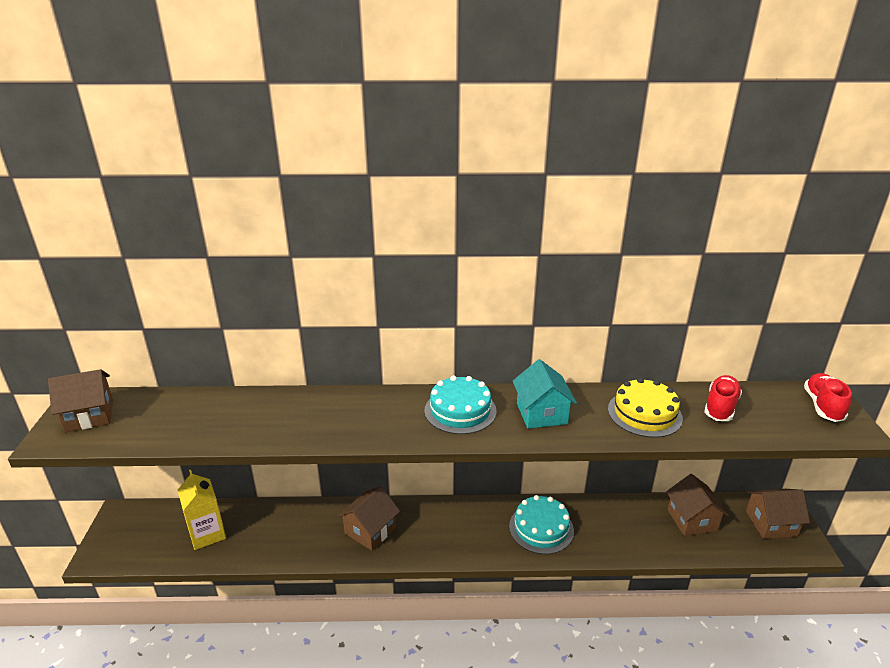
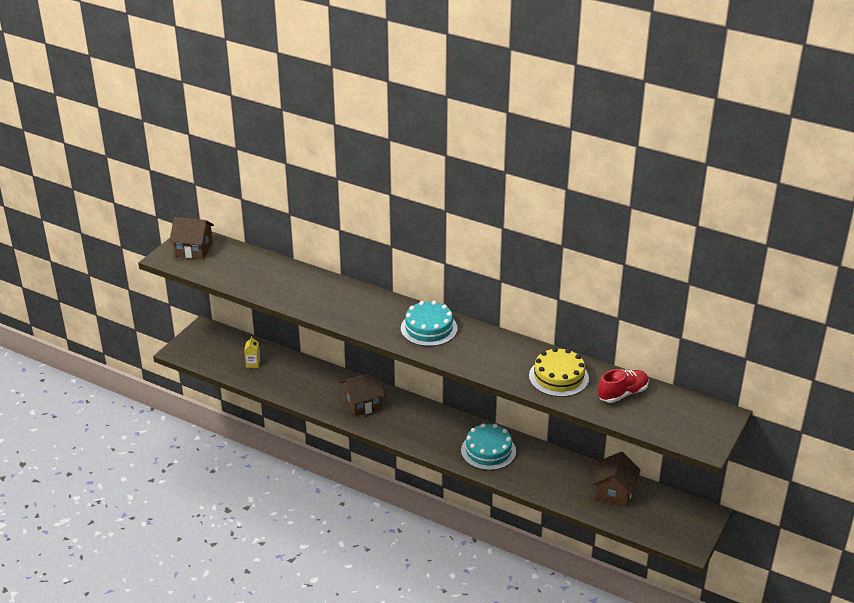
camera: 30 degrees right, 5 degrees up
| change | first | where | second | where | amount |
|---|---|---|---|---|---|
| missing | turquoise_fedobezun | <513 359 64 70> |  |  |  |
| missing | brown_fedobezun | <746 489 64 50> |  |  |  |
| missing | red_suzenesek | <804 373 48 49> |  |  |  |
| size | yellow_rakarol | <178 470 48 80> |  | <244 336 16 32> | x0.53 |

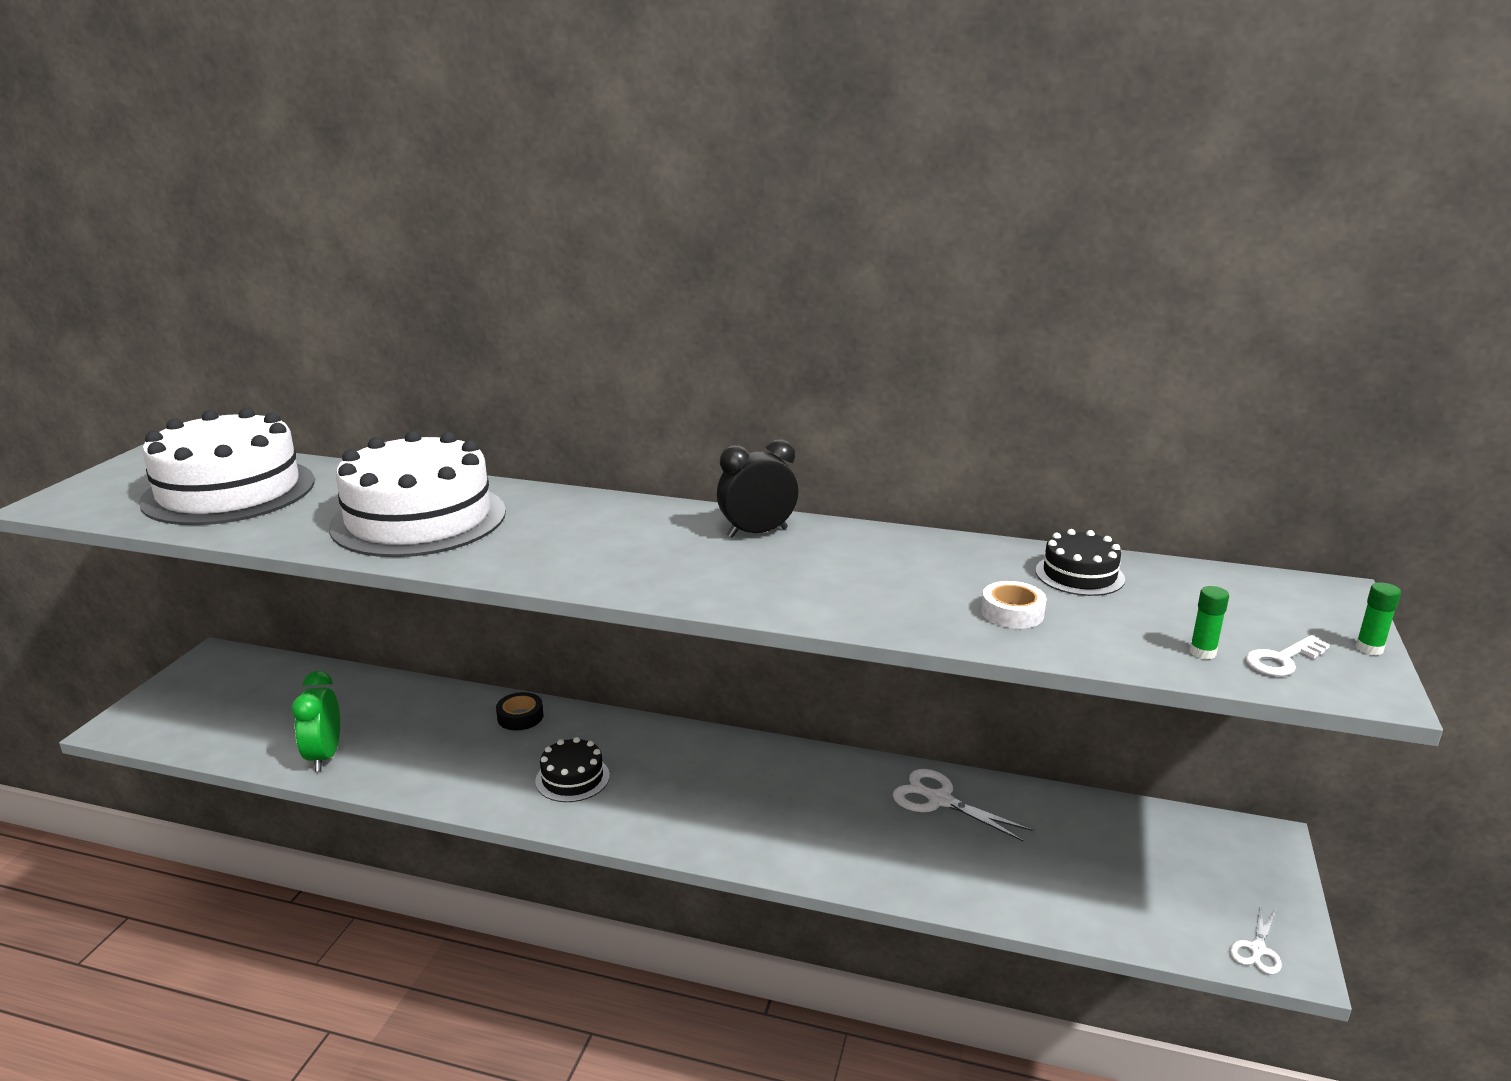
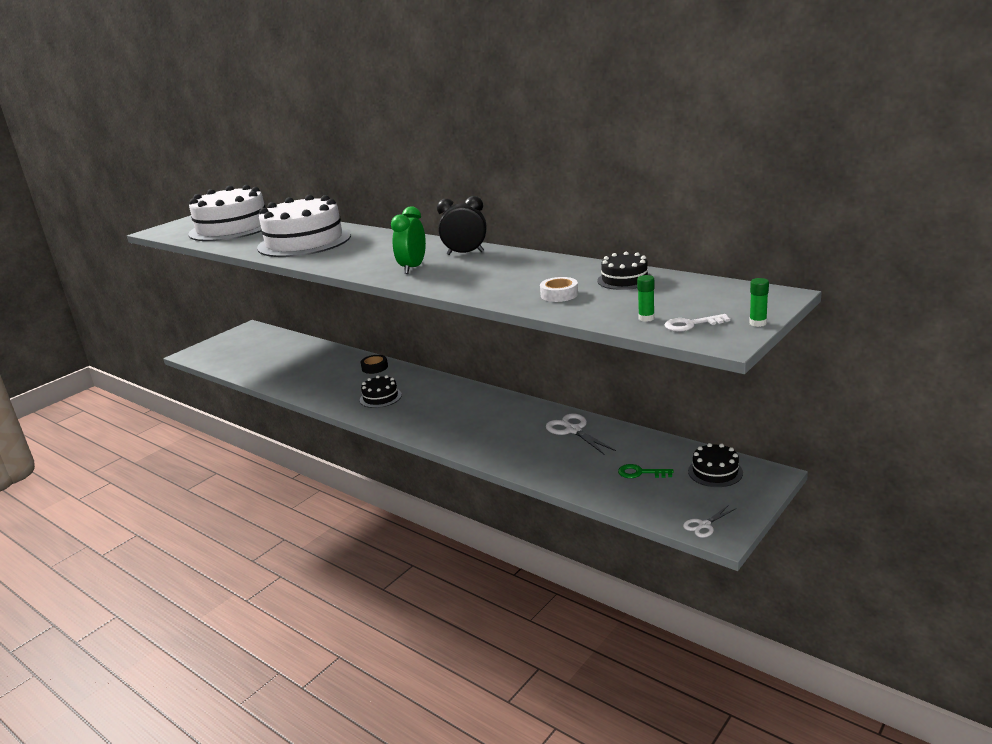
camera: 25 degrees right, 0 degrees up
| change | first | where | second | where | amount |
|---|---|---|---|---|---|
| appeared |  |  | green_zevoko | <618 464 56 14> |  |
| appeared |  |  | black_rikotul | <688 443 55 44> |  |
| relocated | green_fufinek | <292 671 48 100> |  | <391 206 35 68> |  |

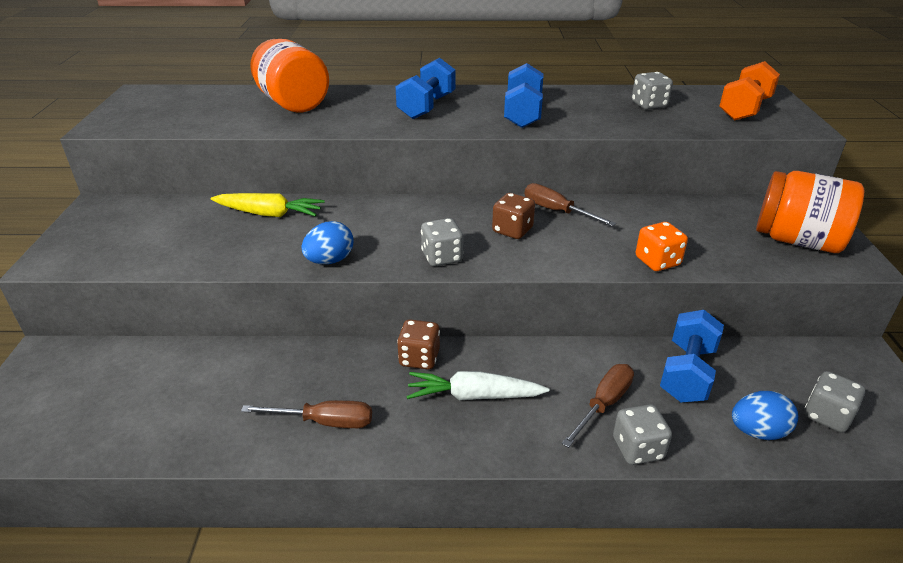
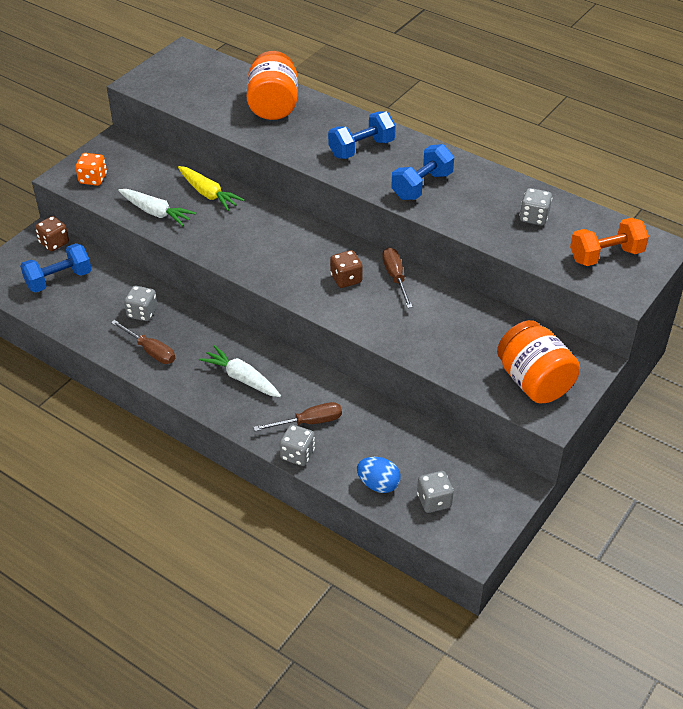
camera: 35 degrees right, 10 degrees up
| change | first | where | second | where | amount |
|---|---|---|---|---|---|
| missing | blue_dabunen | <301 221 53 43> |  |  |  |
| appeared |  |  | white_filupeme | <118 189 78 37> |  |
| relocated | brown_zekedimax | <397 319 43 50> |  | <35 216 34 35> |  |
| relocated | grey_zekedimax | <421 218 42 48> |  | <124 286 34 35> |  |
| relocated | orange_zekedimax | <636 222 52 49> |  | <75 153 32 33> |  |
| relocated | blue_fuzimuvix | <660 310 64 92> |  | <20 243 72 50> |  |

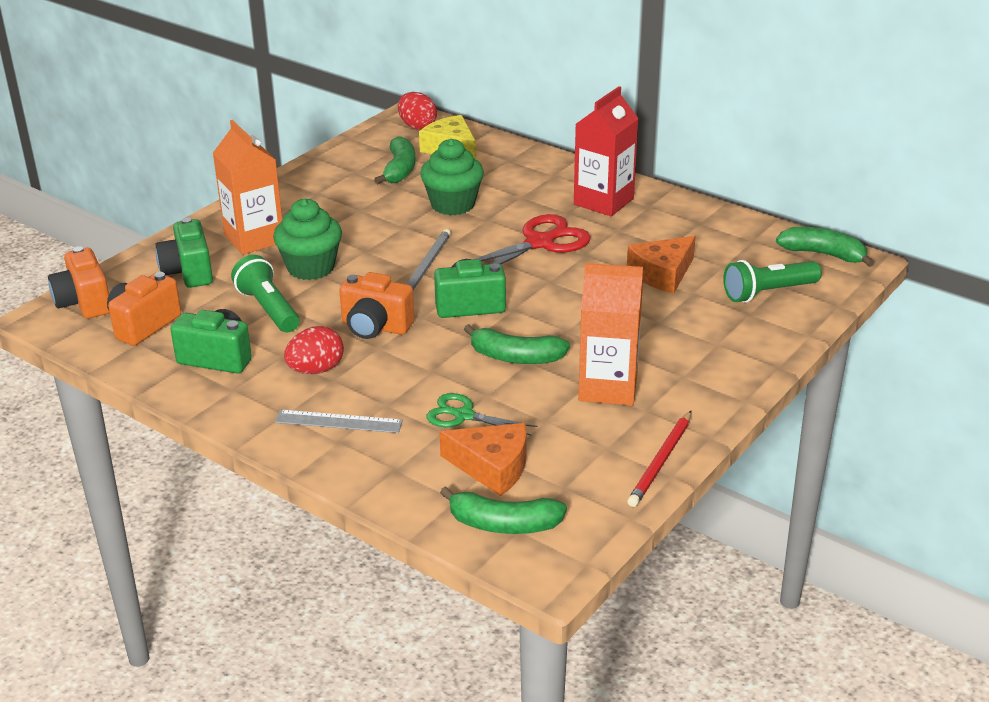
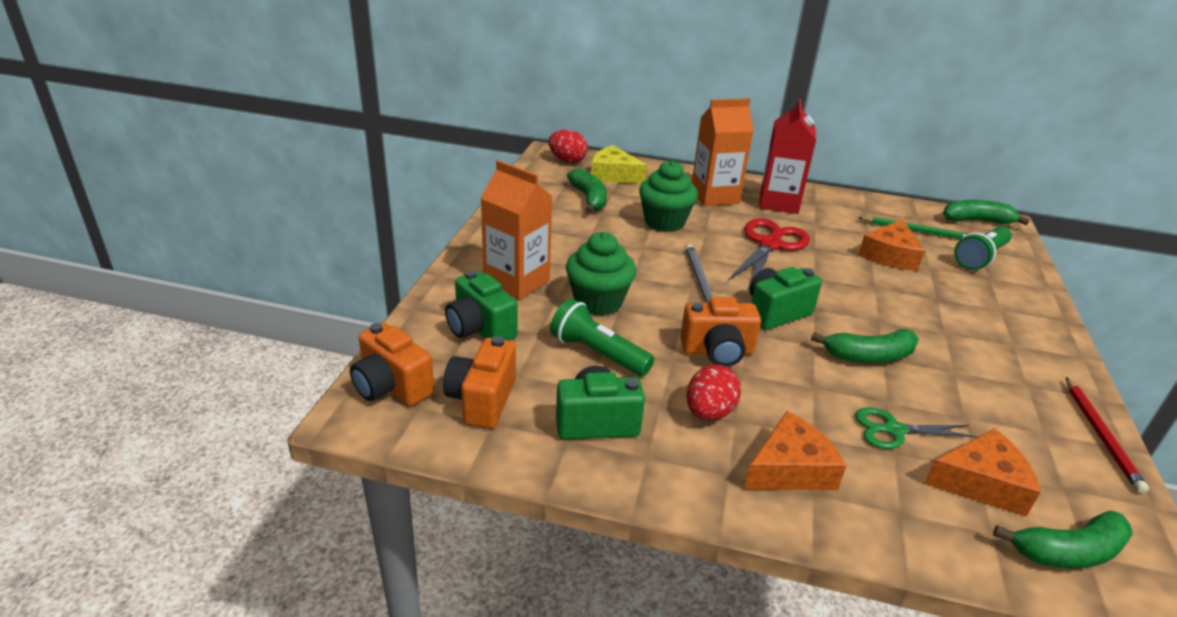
camera: 25 degrees left, 0 degrees up
| change | first | where | second | where | amount |
|---|---|---|---|---|---|
| appeared |  |  | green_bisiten | <858 216 111 23> |  |
| relocated | orange_rakarol | <578 263 65 142> |  | <692 98 62 108> |  |
| exchanged | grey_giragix | <275 410 128 23> | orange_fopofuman | <744 411 102 79> |  |

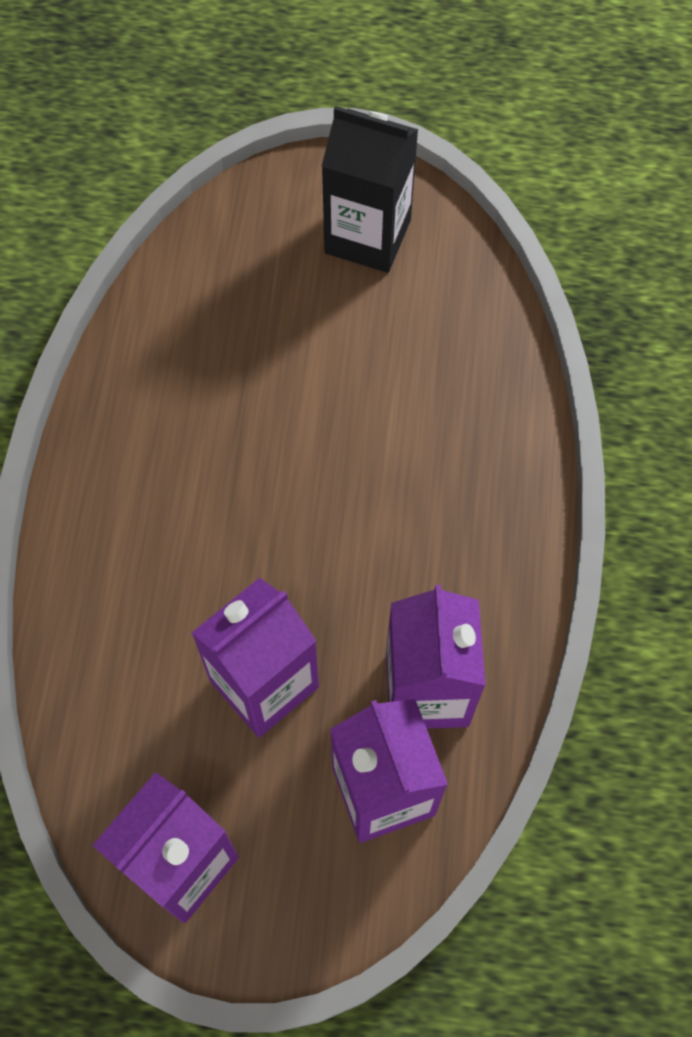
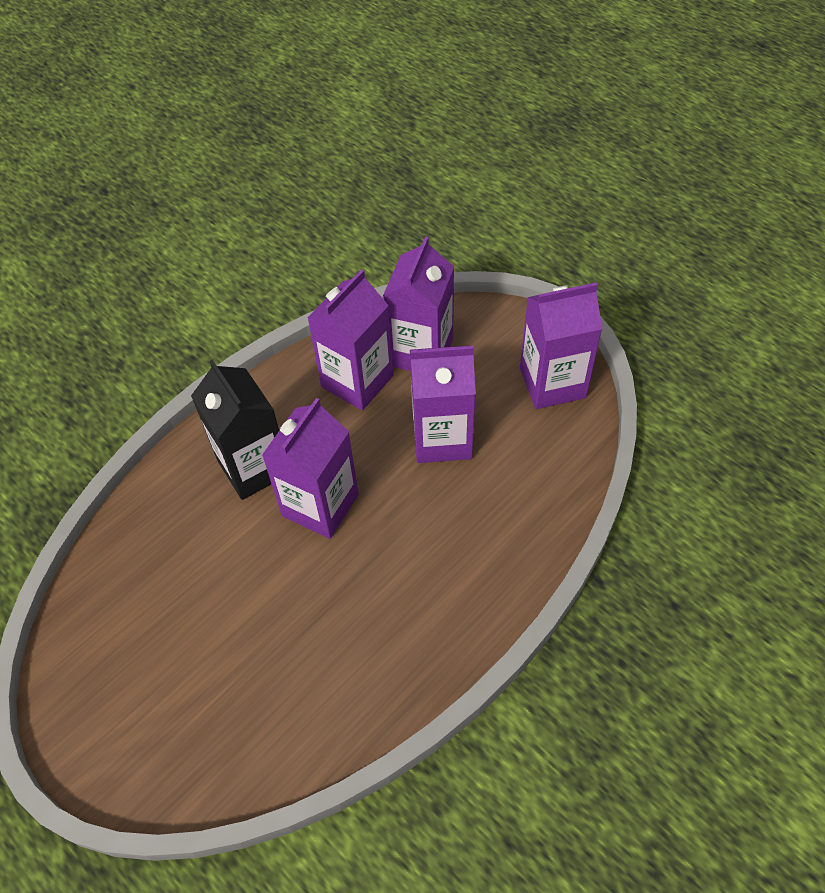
camera: 140 degrees left, 10 degrees down
| change | first | where | second | where | amount |
|---|---|---|---|---|---|
| appeared |  |  | purple_rakarol | <262 398 97 141> |  |
| relocated | black_rakarol | <322 106 96 167> |  | <191 359 88 141> |  |

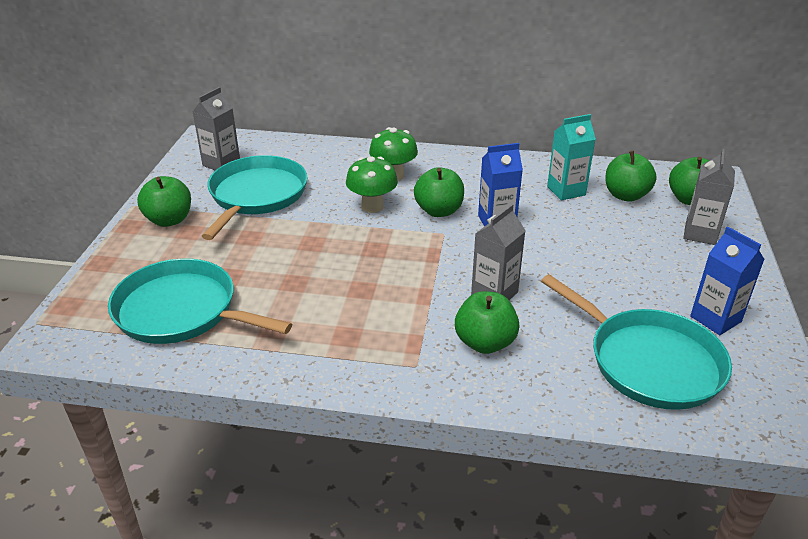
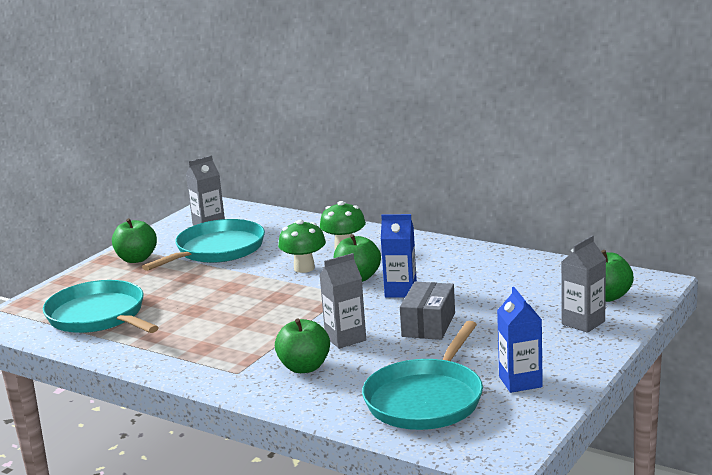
camera: 25 degrees right, 15 degrees down
| change | first | where | second | where | amount |
|---|---|---|---|---|---|
| missing | turquoise_rakarol | <547 114 49 86> |  |  |  |
| missing | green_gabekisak | <605 151 52 51> |  |  |  |
| appeared |  |  | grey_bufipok | <400 281 55 59> |  |
| spun | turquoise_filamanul | <541 274 191 136> |  | <362 321 121 109> | 45 degrees clockwise |

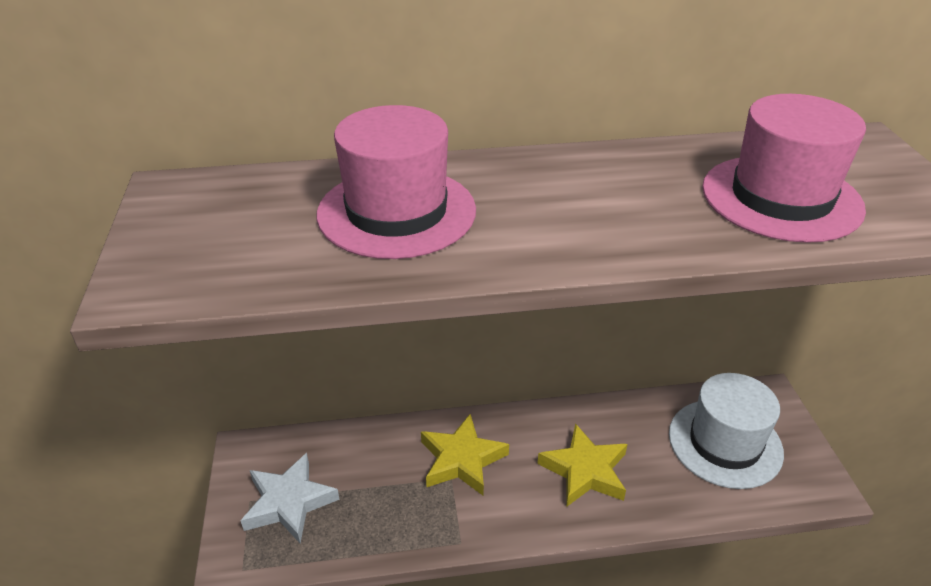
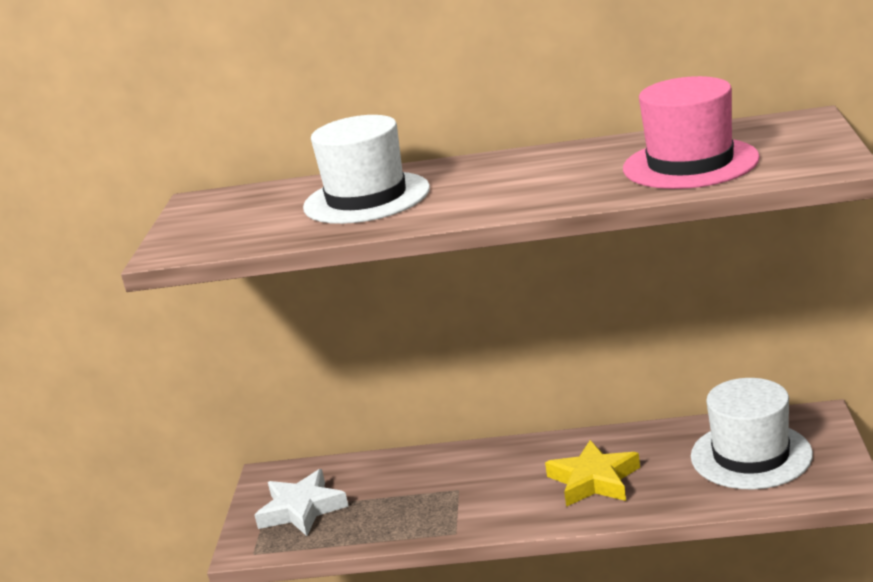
camera: 15 degrees right, 15 degrees down
| change | first | where | second | where | amount |
|---|---|---|---|---|---|
| missing | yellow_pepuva | <421 414 88 81> |  |  |  |
| colour | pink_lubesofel | <317 105 159 154> | white_lubesofel | <303 115 127 109> |  |

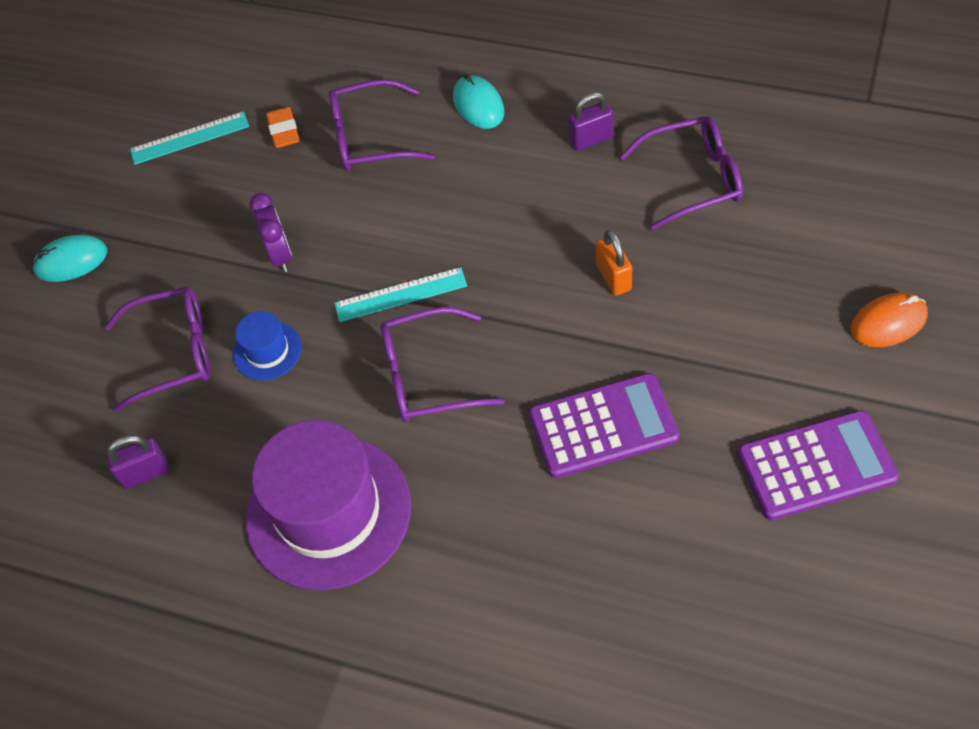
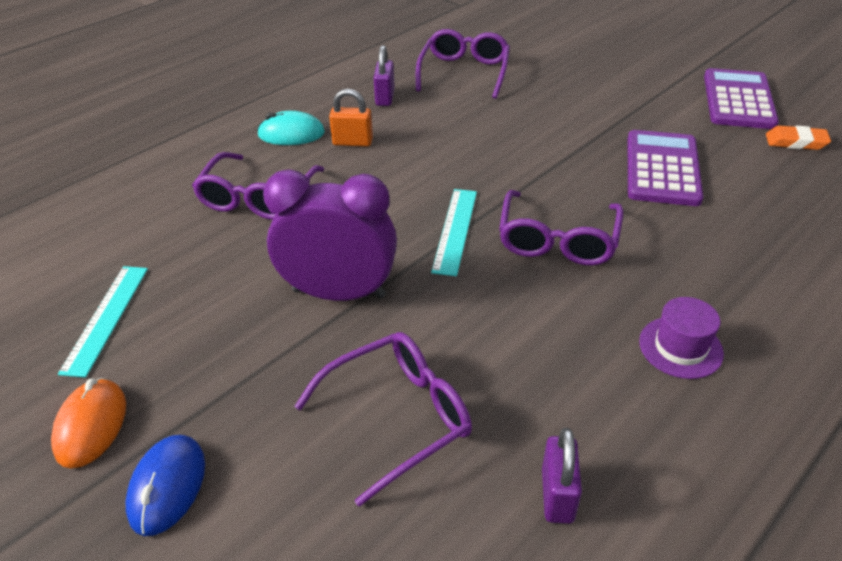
camera: 70 degrees left, 15 degrees down
| change | first | where | second | where | amount |
|---|---|---|---|---|---|
| missing | blue_lubesofel | <233 311 69 70> |  |  |  |
| relocated | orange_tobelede | <266 107 34 41> |  | <766 126 65 24> |  |
| relocated | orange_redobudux | <596 229 36 67> |  | <329 89 44 58> |  |
| relocated | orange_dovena | <851 292 77 55> |  | <51 378 75 91> |  |
| colour | turquoise_dovena | <32 235 75 47> | blue_dovena | <126 435 79 101> |  |
| spun | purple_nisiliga | <104 286 106 126> |  | <294 332 178 175> | 45 degrees clockwise |
| size | purple_lubesofel | <246 420 165 171> |  | <639 297 85 82> | x0.45 |
| size | purple_fufinek | <249 193 43 79> |  | <263 170 134 131> | x1.74 |

